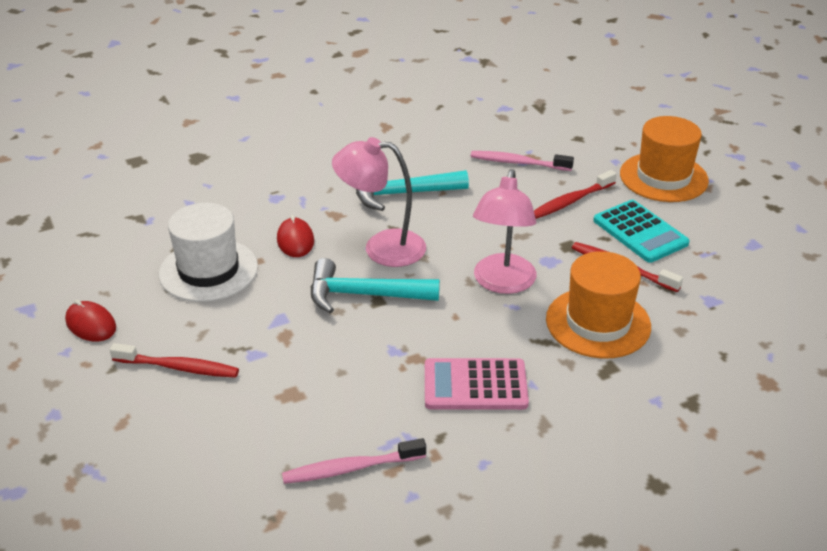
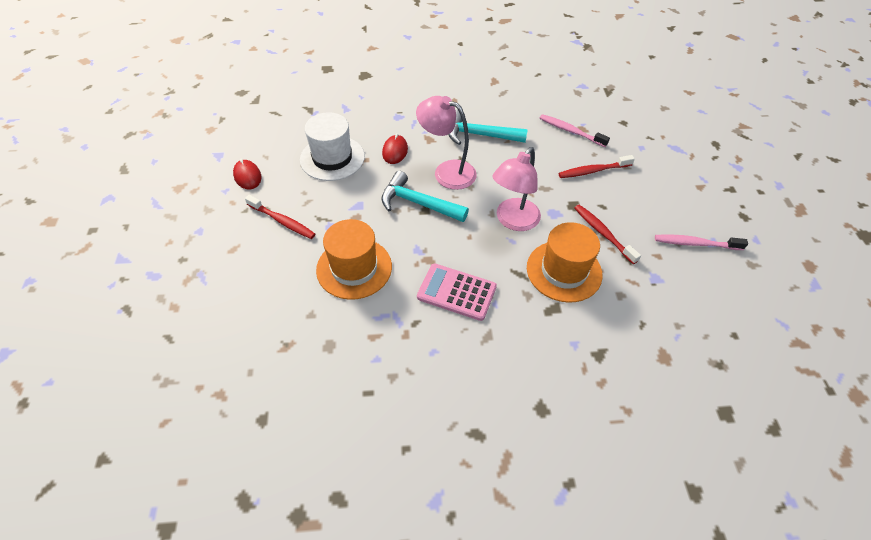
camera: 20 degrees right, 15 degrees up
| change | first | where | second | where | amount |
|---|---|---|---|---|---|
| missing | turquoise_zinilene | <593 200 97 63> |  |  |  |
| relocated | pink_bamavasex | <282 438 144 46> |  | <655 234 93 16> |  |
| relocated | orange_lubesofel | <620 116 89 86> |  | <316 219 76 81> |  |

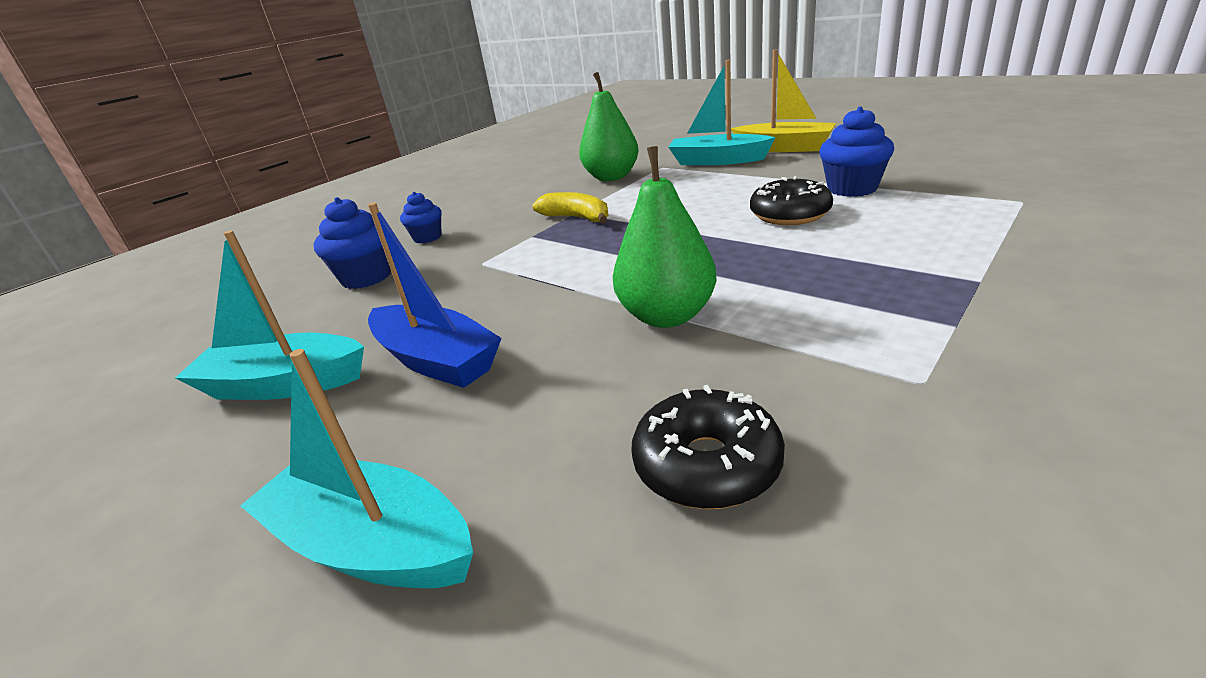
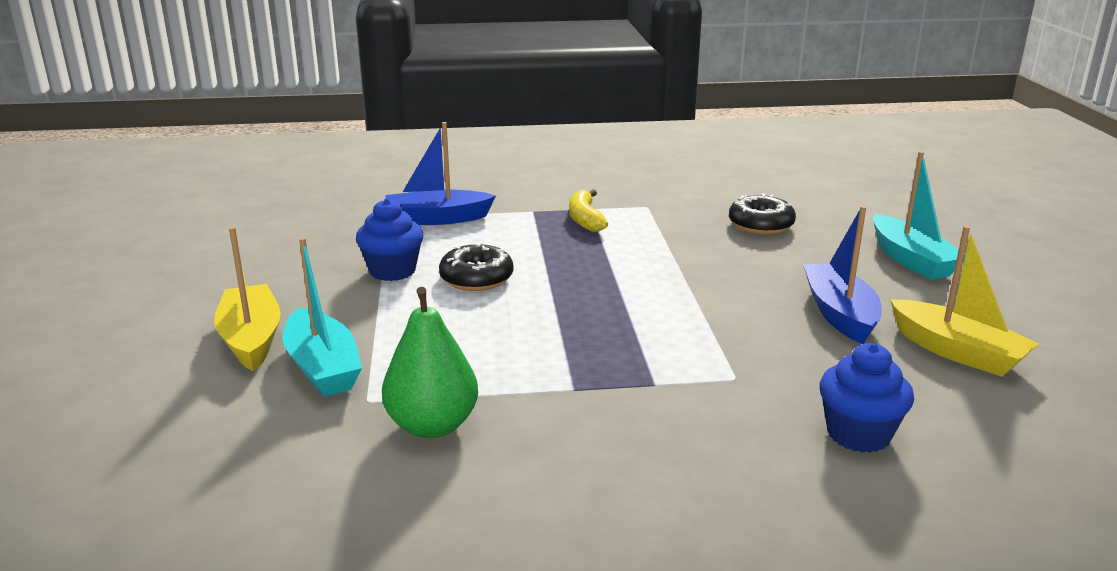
camera: 140 degrees left, 5 degrees down
| change | first | where | second | where | amount |
|---|---|---|---|---|---|
| missing | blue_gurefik | <400 192 42 52> |  |  |  |
| missing | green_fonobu | <613 146 103 182> |  |  |  |
| appeared |  |  | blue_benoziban | <385 122 111 103> |  |
| relocated | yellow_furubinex | <532 192 77 31> |  | <569 190 39 42> |  |
| colour | turquoise_benoziban | <175 230 189 170> | yellow_benoziban | <890 226 149 151> |  |

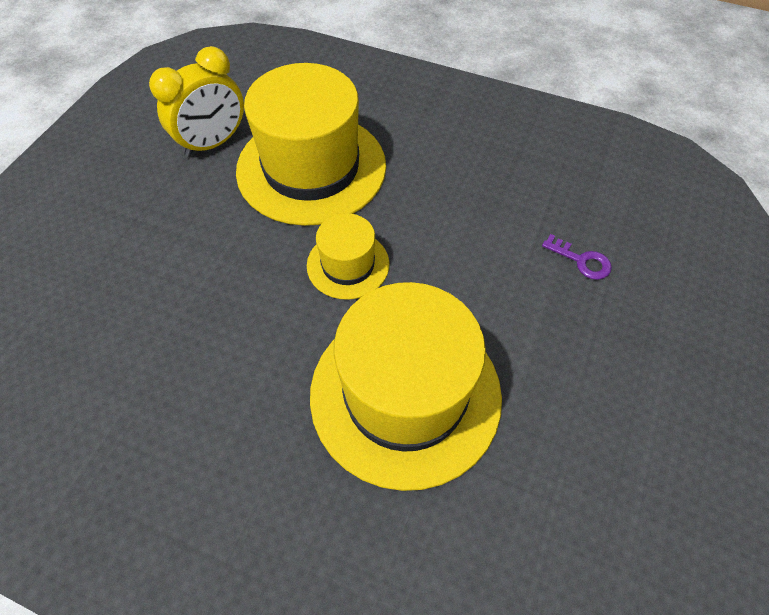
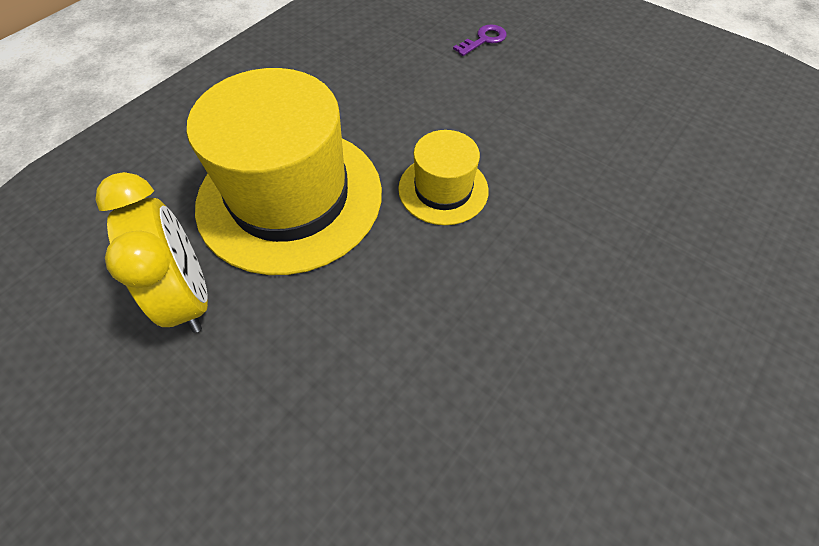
camera: 75 degrees left, 0 degrees up
| change | first | where | second | where | amount |
|---|---|---|---|---|---|
| missing | yellow_lubesofel | <310 282 192 209> |  |  |  |

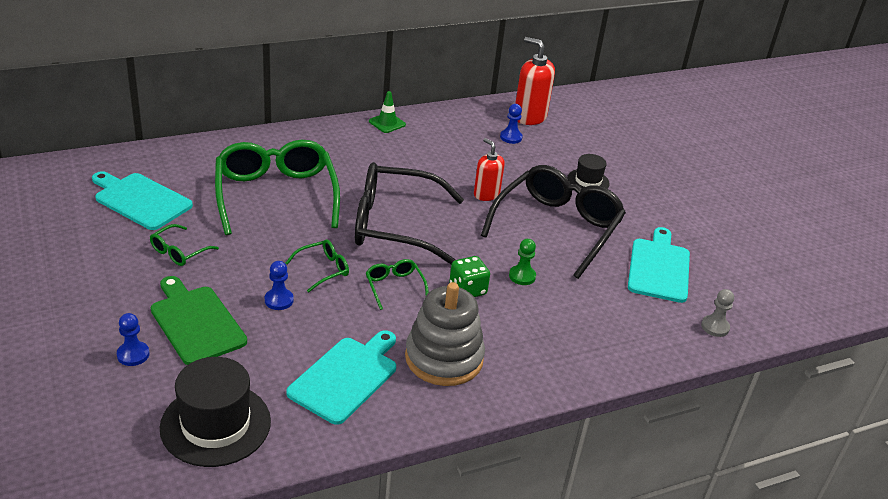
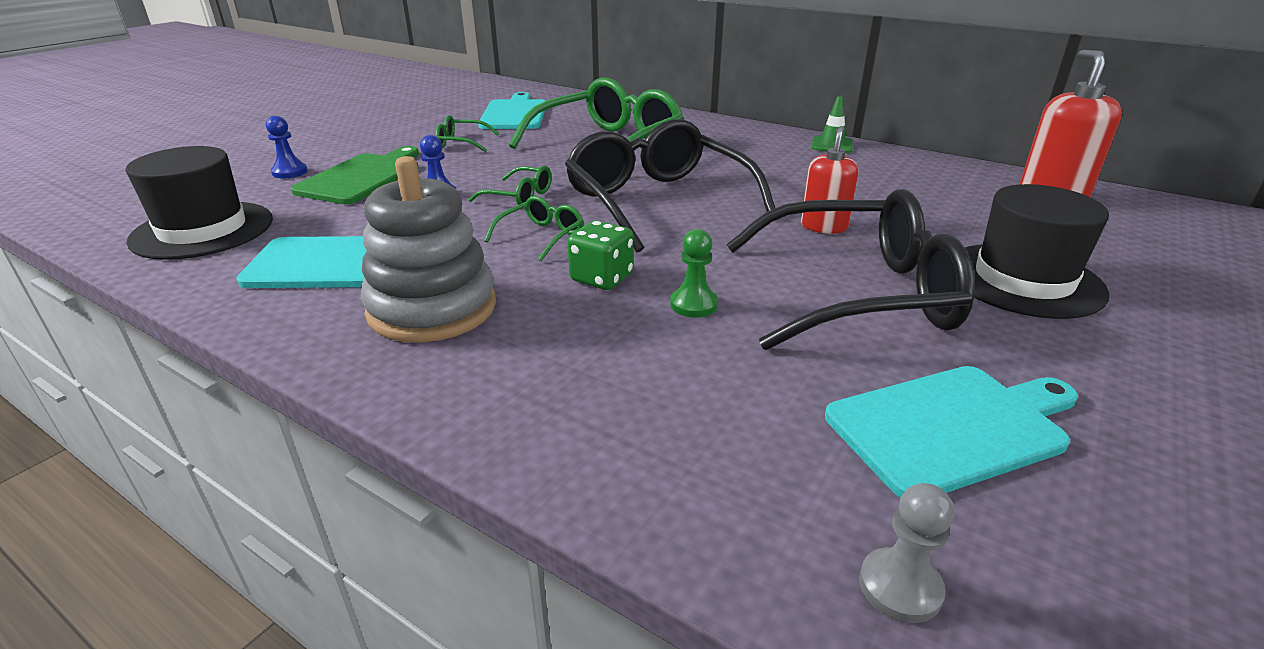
camera: 60 degrees right, 5 degrees down
| change | first | where | second | where | amount |
|---|---|---|---|---|---|
| missing | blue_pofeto | <500 104 22 40> |  |  |  |
| size | black_lubesofel | <567 154 43 35> |  | <964 184 145 135> | x1.79 |

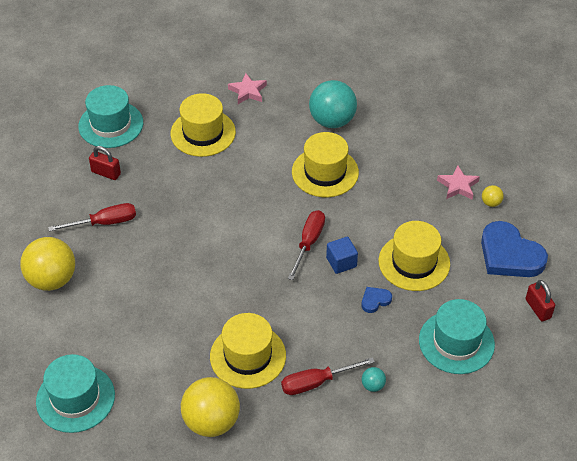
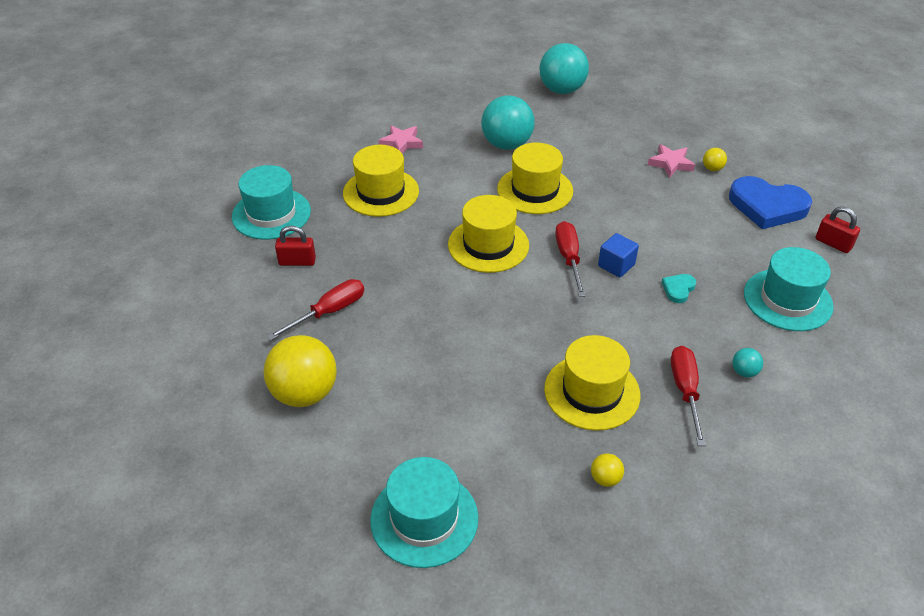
camera: 25 degrees left, 5 degrees down
| change | first | where | second | where | amount |
|---|---|---|---|---|---|
| appeared |  |  | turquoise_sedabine | <539 43 50 51> |  |
| relocated | yellow_lubesofel | <378 221 72 70> |  | <448 195 81 78> |  |
| colour | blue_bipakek | <362 287 30 26> | turquoise_bipakek | <661 274 35 29> |  |
| spun | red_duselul | <281 357 94 38> |  | <671 346 35 100> | 135 degrees clockwise |
| size | yellow_sedabine | <181 377 59 60> |  | <591 453 33 34> | x0.43 |

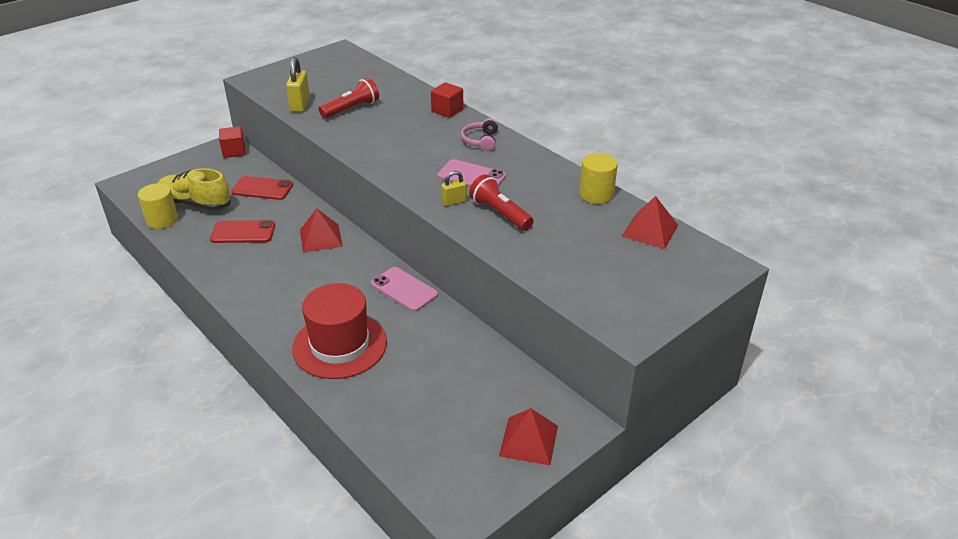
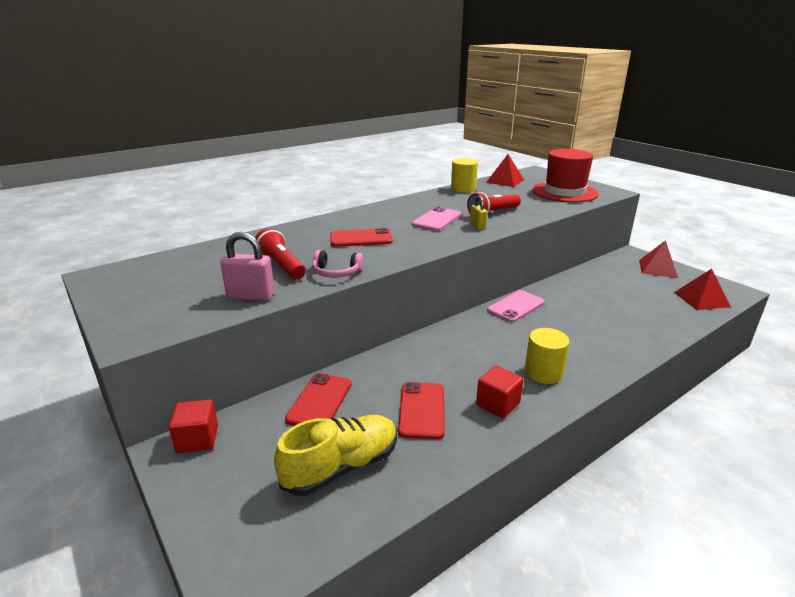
camera: 85 degrees left, 10 degrees down
| change | first | where | second | where | amount |
|---|---|---|---|---|---|
| appeared |  |  | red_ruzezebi | <330 228 63 19> |  |
| relocated | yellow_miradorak | <138 183 40 46> |  | <525 328 45 56> |  |
| relocated | red_lubesofel | <292 283 95 96> |  | <532 149 67 54> |  |
| relocated | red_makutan | <300 208 43 44> |  | <674 269 57 41> |  |
| relocated | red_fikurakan | <431 82 32 36> |  | <476 366 48 52> |  |
| relocated | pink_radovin | <461 118 37 33> |  | <312 250 52 28> |  |
| colour | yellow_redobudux | <286 57 24 55> | pink_redobudux | <220 232 54 69> |  |
| spun | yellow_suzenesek | <158 168 73 43> |  | <274 415 123 81> | 150 degrees counterclockwise |

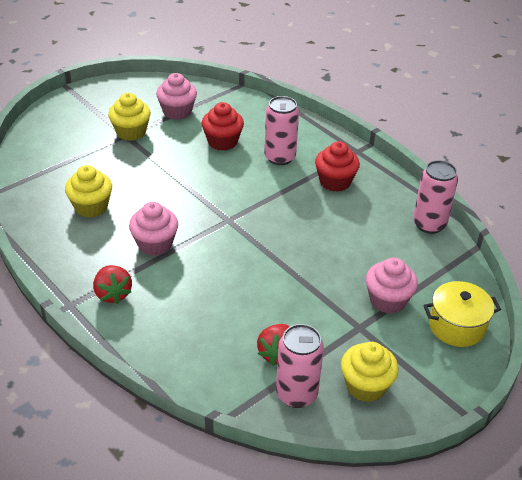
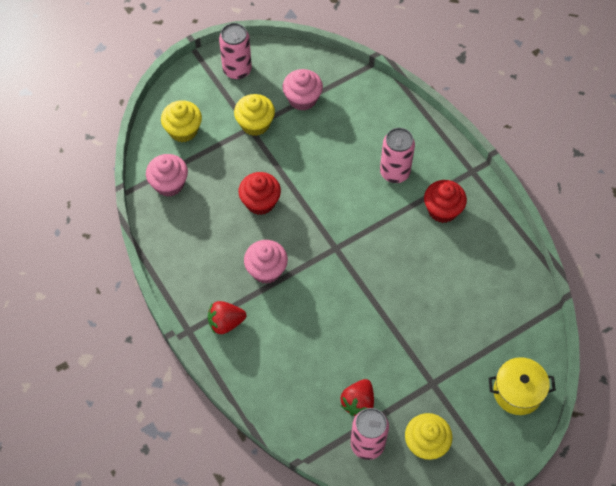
camera: 10 degrees right, 20 degrees up
| change | first | where | second | where | amount |
|---|---|---|---|---|---|
| relocated | yellow_gurefik | <65 165 47 53> |  | <161 100 41 42> |  |
| relocated | red_gurefik | <202 102 42 49> |  | <238 172 43 43> |  |
| relocated | pink_gurefik | <366 257 52 57> |  | <146 154 42 43> |  |
| relocated | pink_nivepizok | <413 160 45 74> |  | <219 23 33 57> |  |
| spun | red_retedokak | <93 265 39 39> |  | <208 301 38 33> | 90 degrees clockwise |

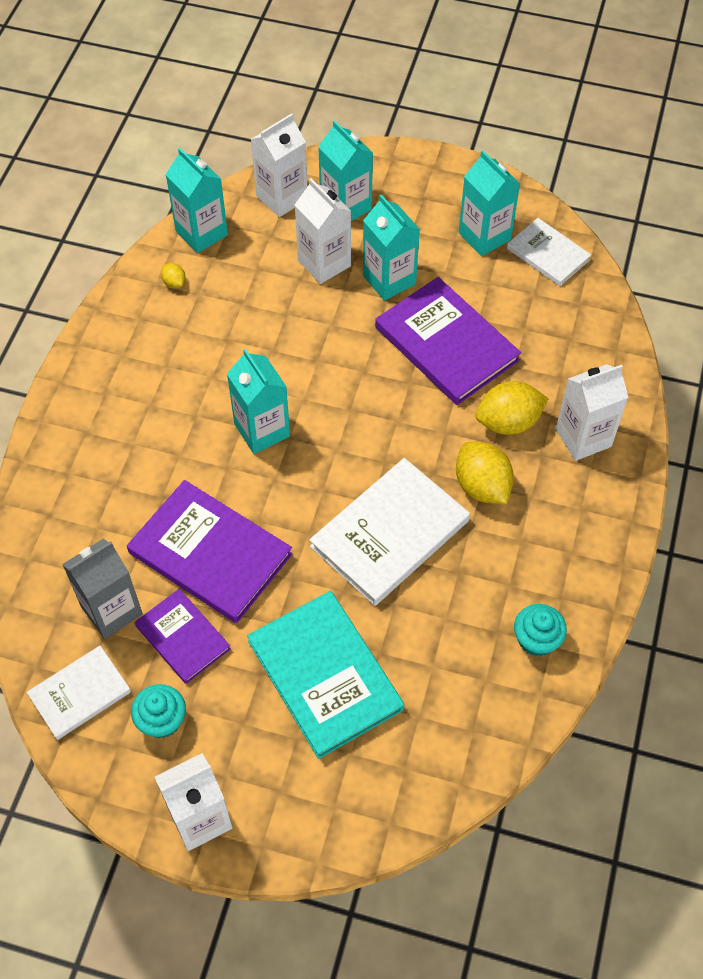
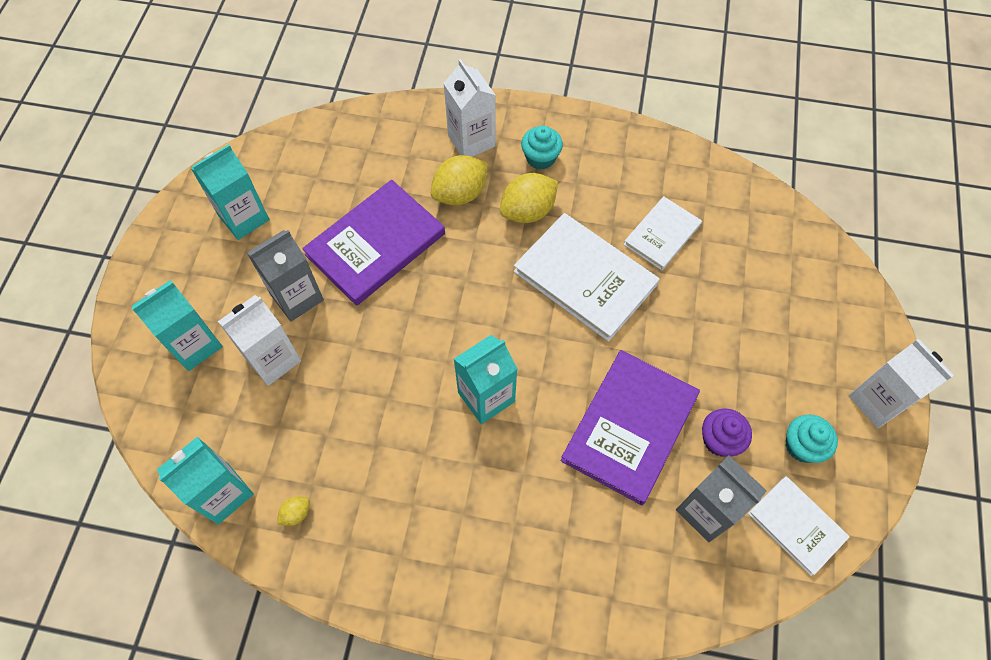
camera: 95 degrees left, 5 degrees up
| change | first | where | second | where | amount |
|---|---|---|---|---|---|
| missing | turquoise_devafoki | <247 591 157 168> |  |  |  |
| missing | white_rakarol | <251 113 56 104> |  |  |  |
| relocated | white_devafoki | <507 218 84 68> |  | <623 196 79 74> |  |
| relocated | turquoise_gurefik | <514 604 53 53> |  | <521 126 42 44> |  |
| exchanged | purple_devafoki | <135 589 96 95> | purple_gurefik | <702 408 50 49> |  |
| colour | turquoise_rakarol | <363 195 57 106> | grey_rakarol | <247 230 77 92> |  |
| spun | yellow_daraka | <476 381 73 54> |  | <431 155 57 51> | 75 degrees clockwise |

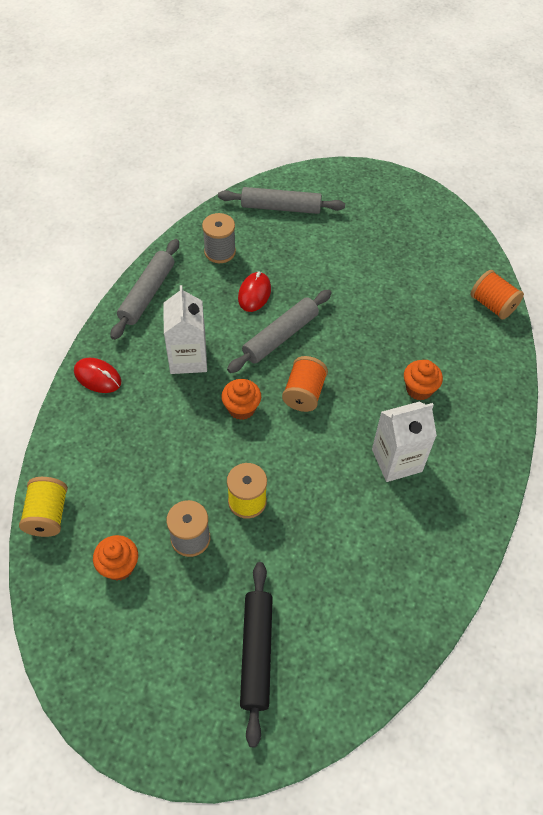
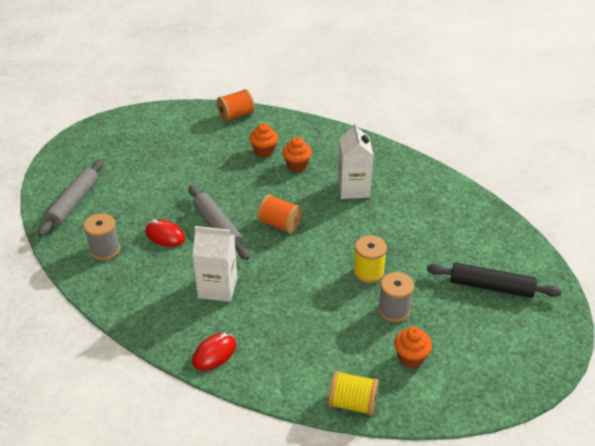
camera: 75 degrees left, 15 degrees down
| change | first | where | second | where | amount |
|---|---|---|---|---|---|
| missing | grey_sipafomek | <110 239 69 101> |  |  |  |
| relocated | orange_gurefik | <221 379 40 41> |  | <249 123 29 34> |  |

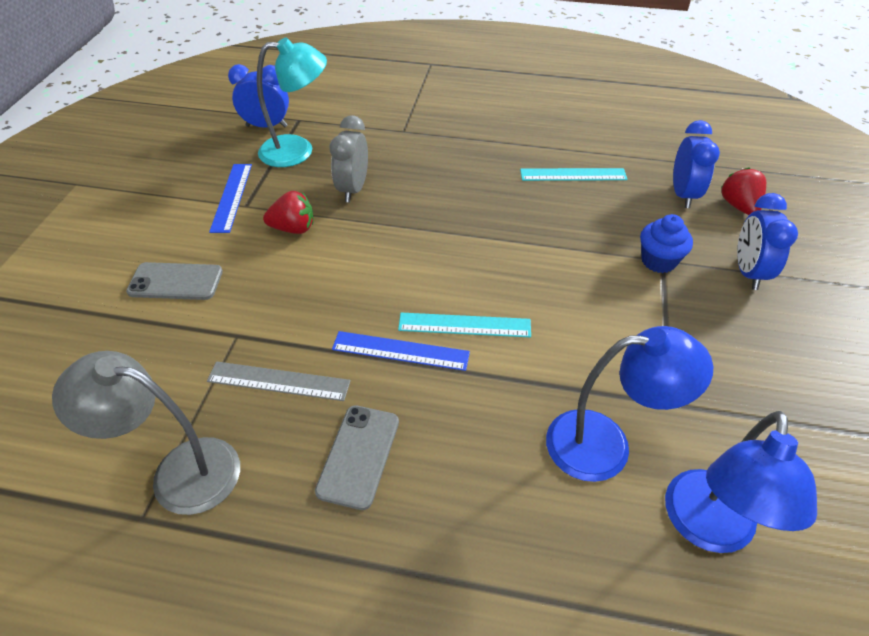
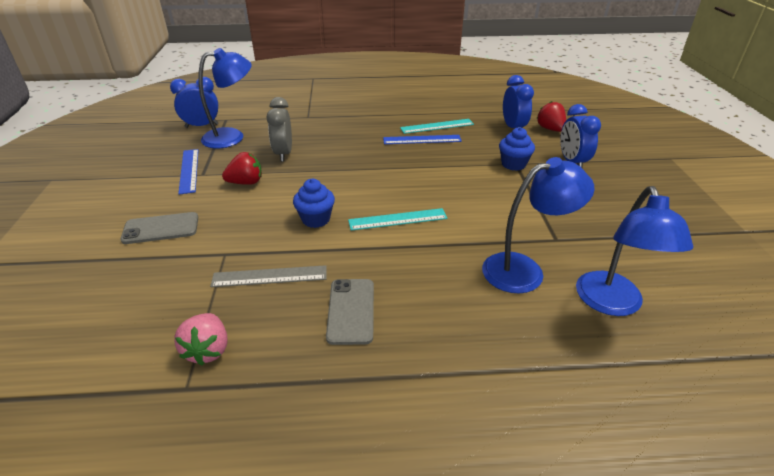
camera: 15 degrees left, 10 degrees down
| change | first | where | second | where | amount |
|---|---|---|---|---|---|
| appeared |  |  | blue_gurefik | <293 179 42 49> |  |
| relocated | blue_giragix | <332 331 138 40> |  | <383 135 79 9> |  |
| exchanged | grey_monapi | <52 351 188 164> | pink_retedokak | <174 313 53 53> |  |
| colour | turquoise_monapi | <257 37 70 130> | blue_monapi | <198 48 54 100> |  |

